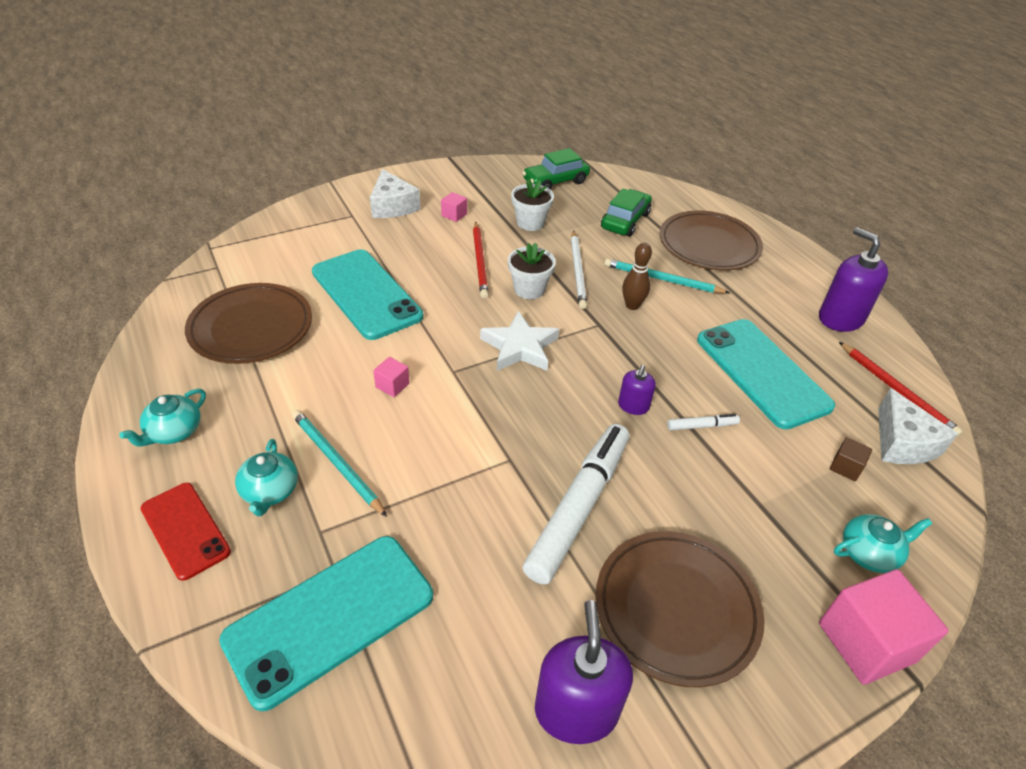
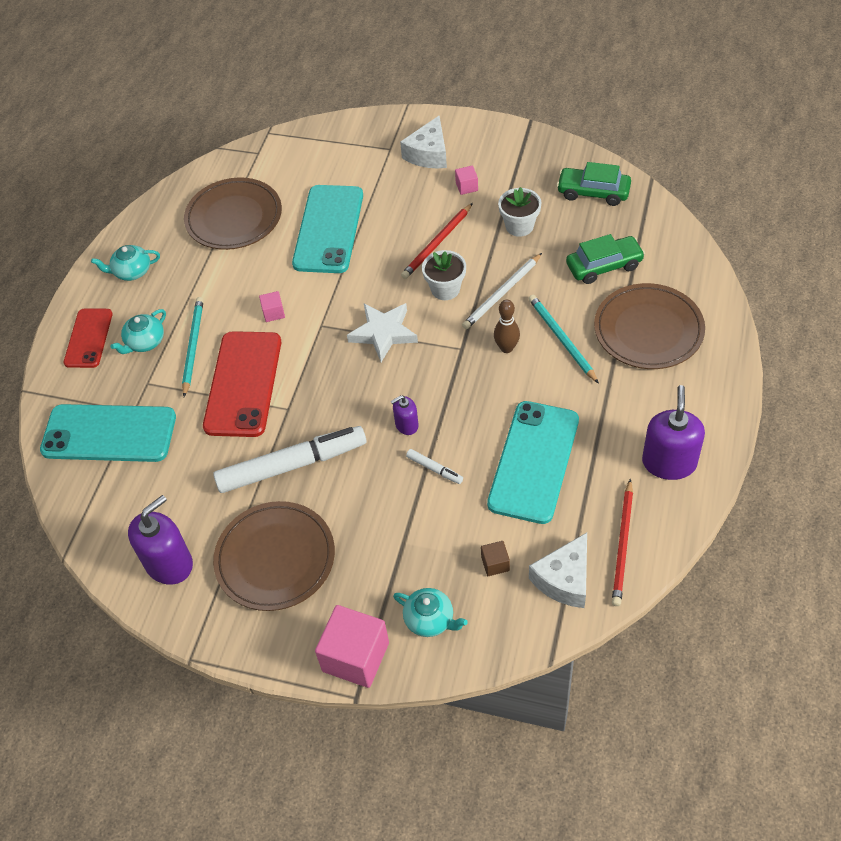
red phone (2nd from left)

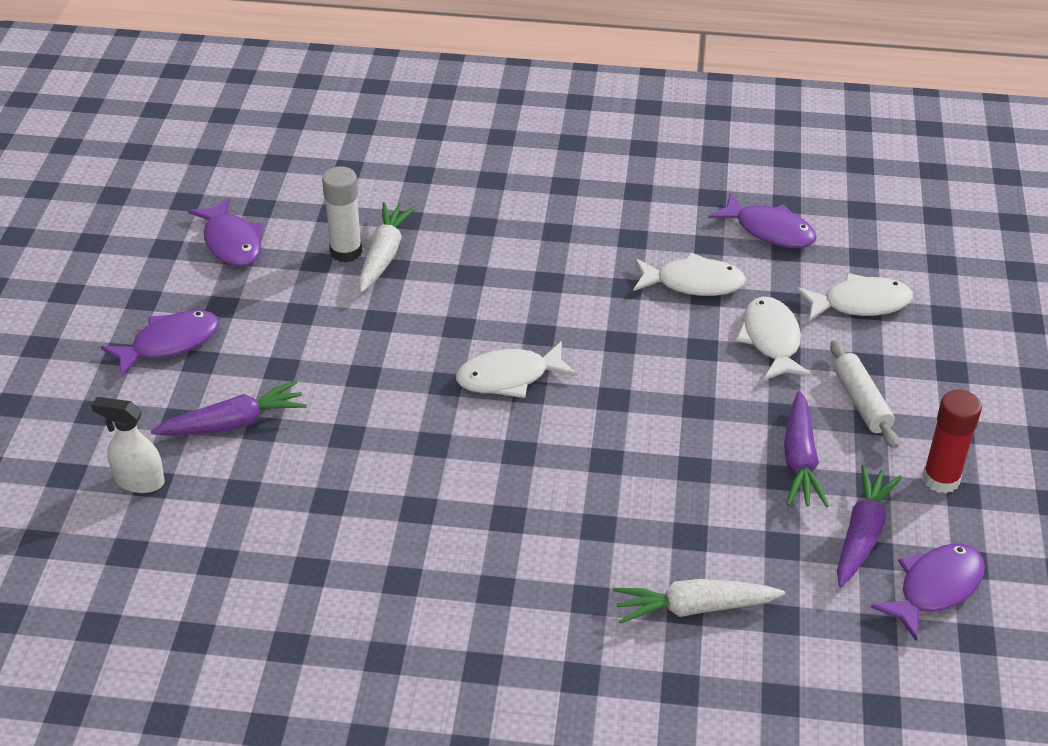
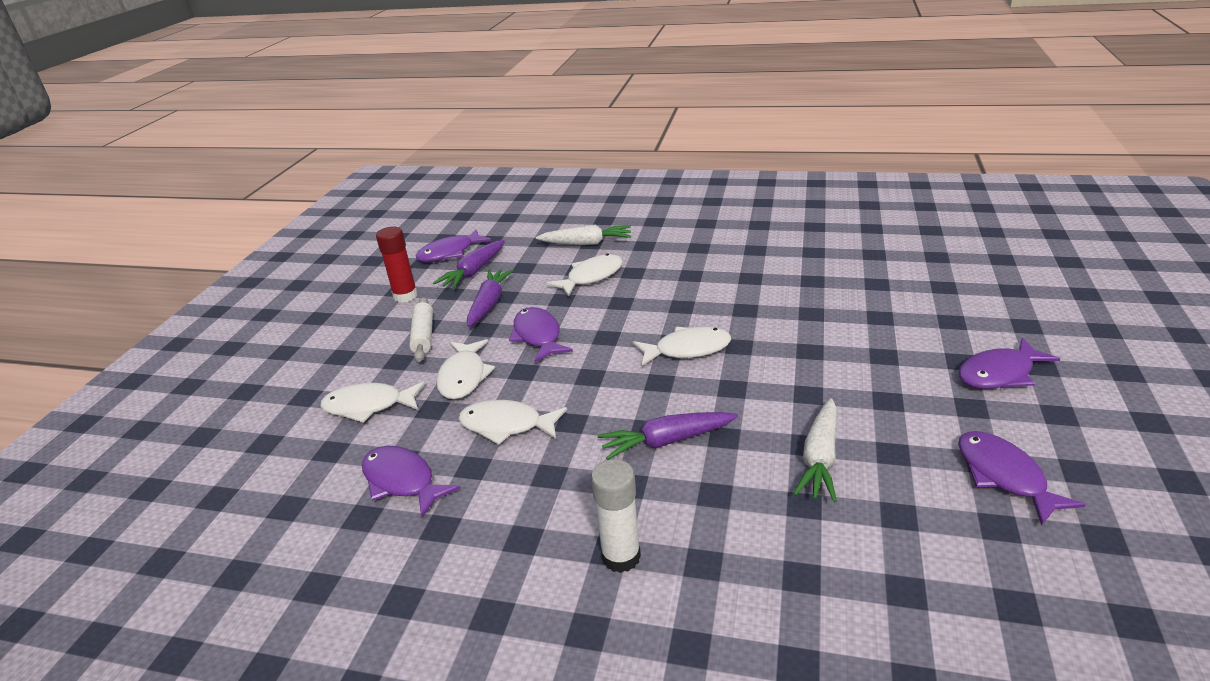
white spray bottle; purple carrot (3rd from left); white glue stick; purple fish (3rd from left); white fish (4th from left)

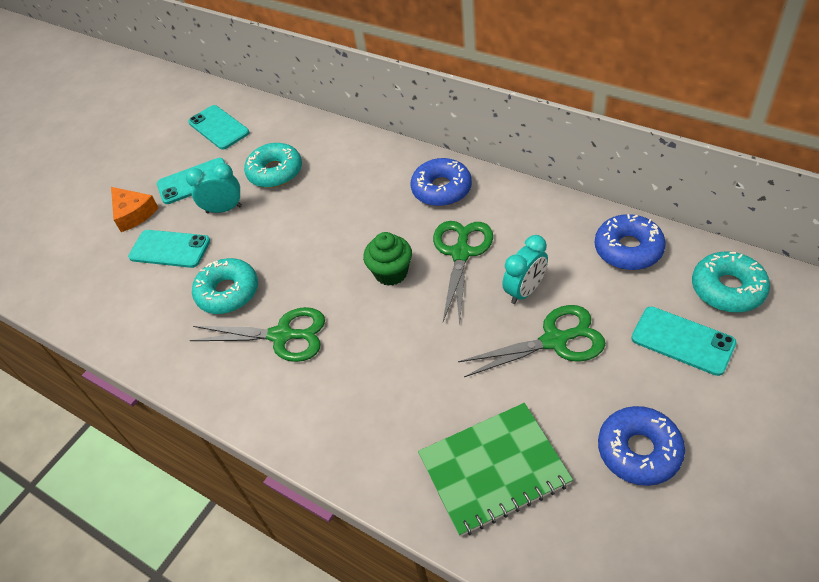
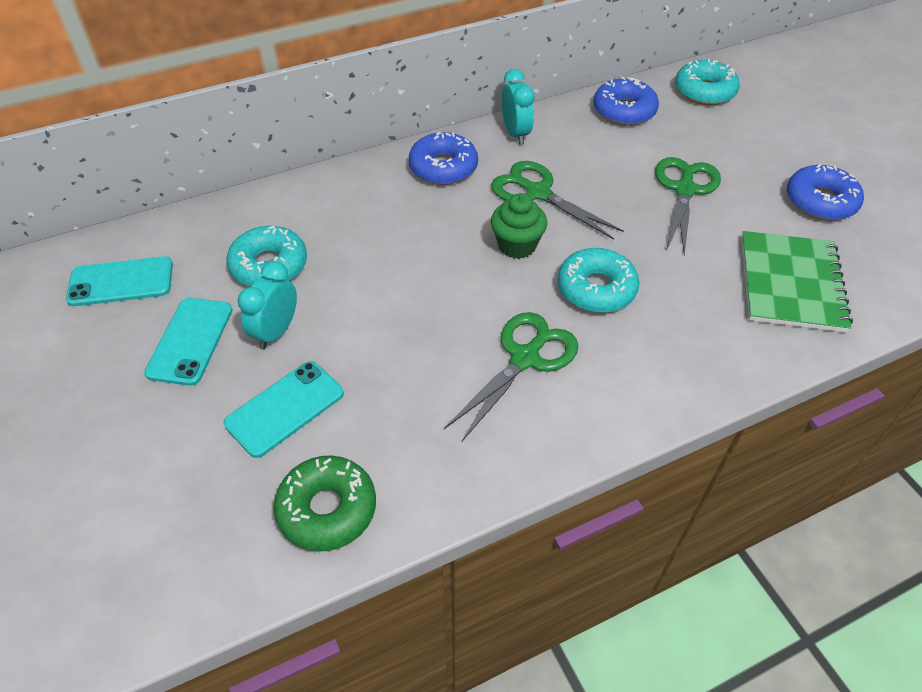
orange cheese; turquoise donut (2nd from left); turquoise clock (2nd from left); turquoise phone (4th from left in the first image); green donut

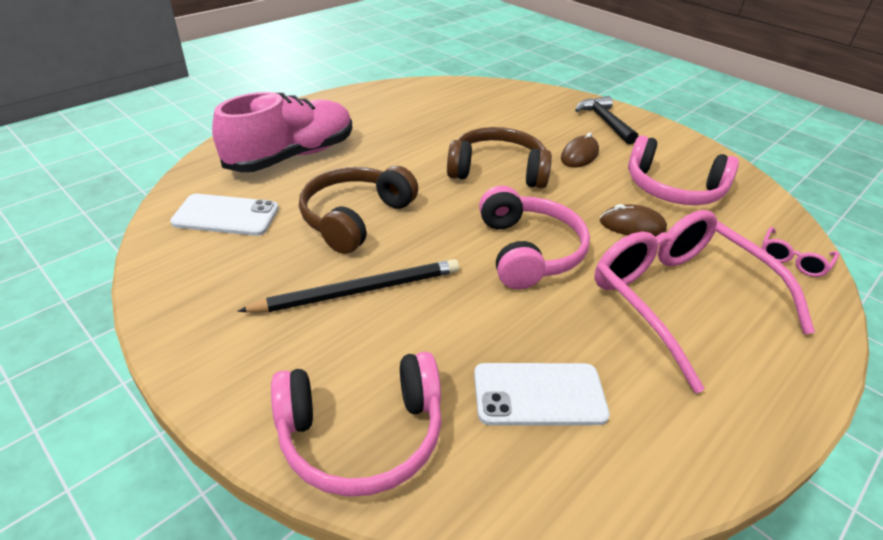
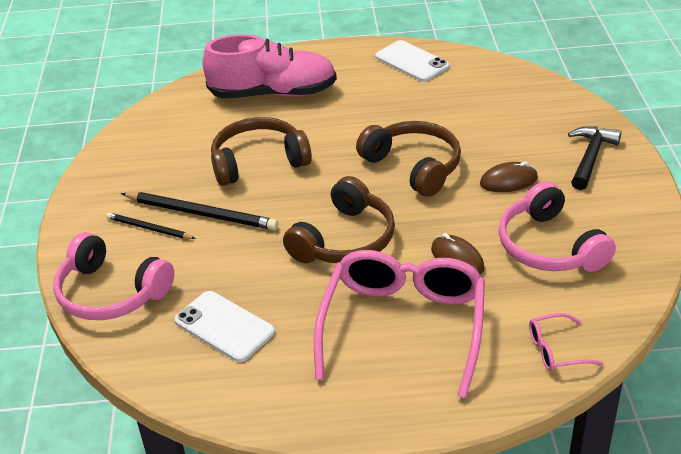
white phone (2nd from left); brown headphones (2nd from left); black pencil (1st from left)

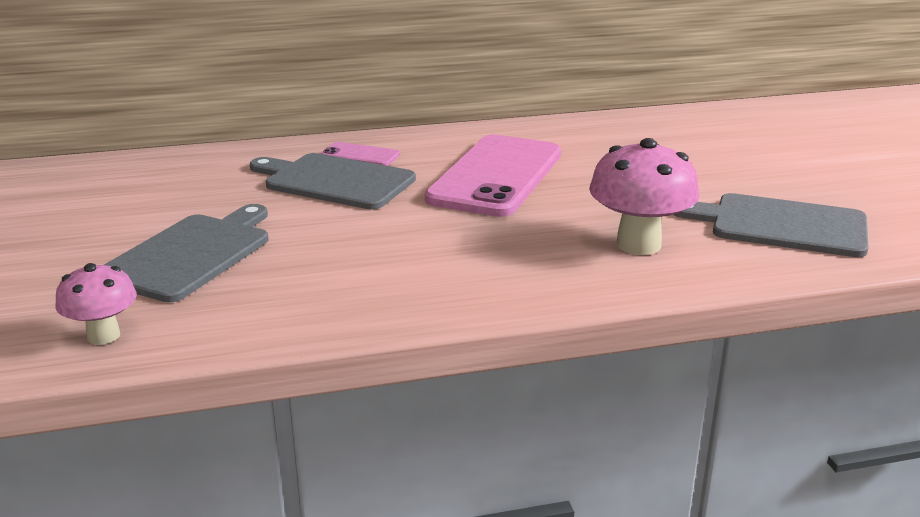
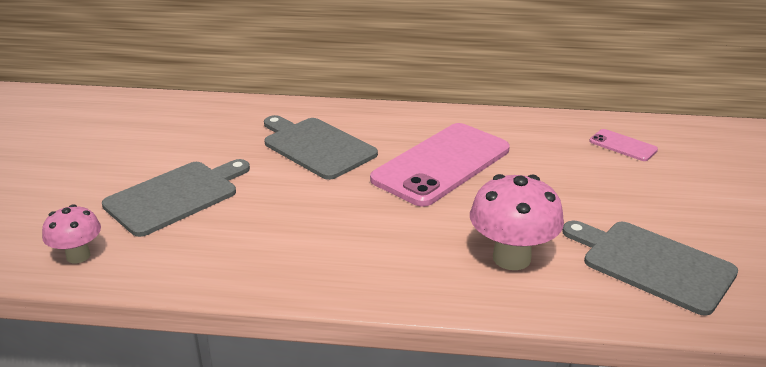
pink phone (2nd from left)

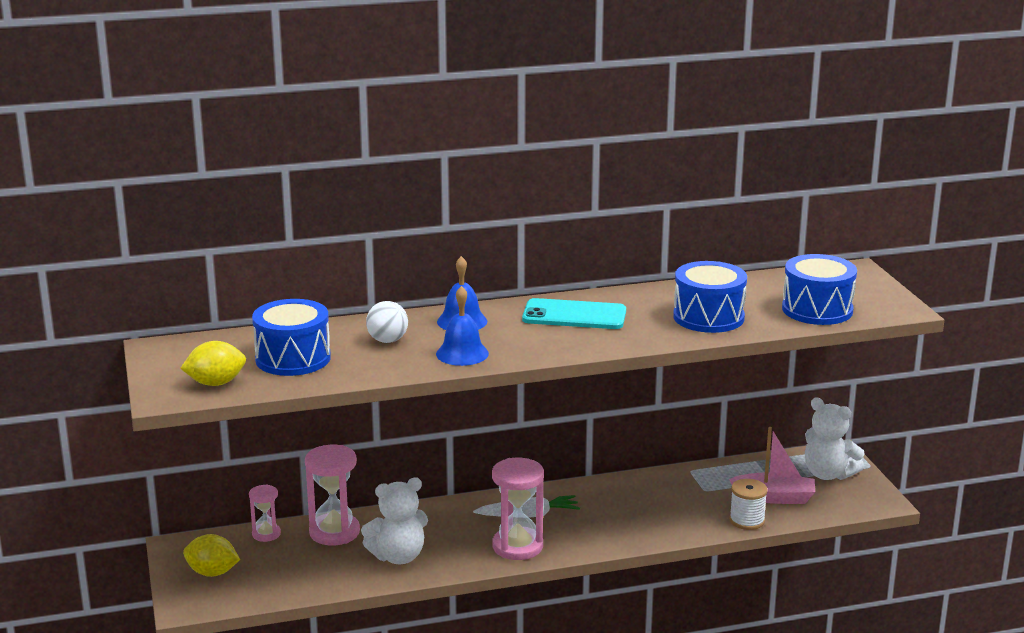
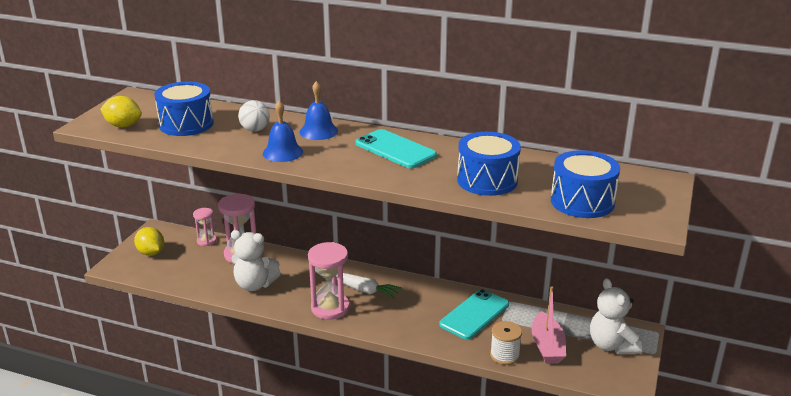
pink boat; turquoise phone (2nd from left)

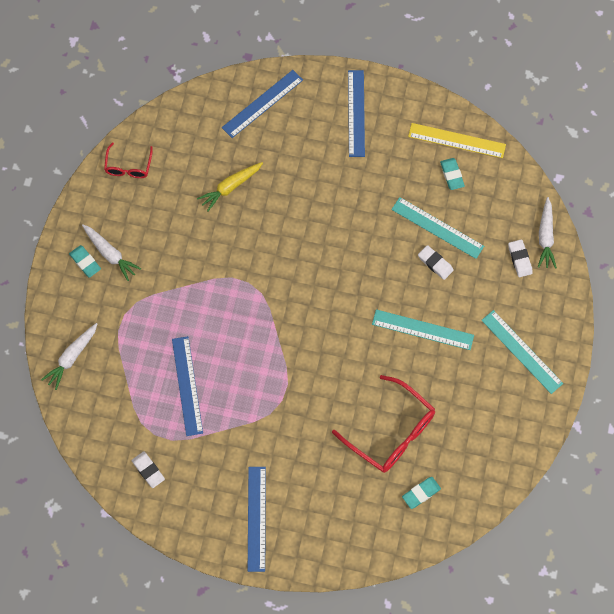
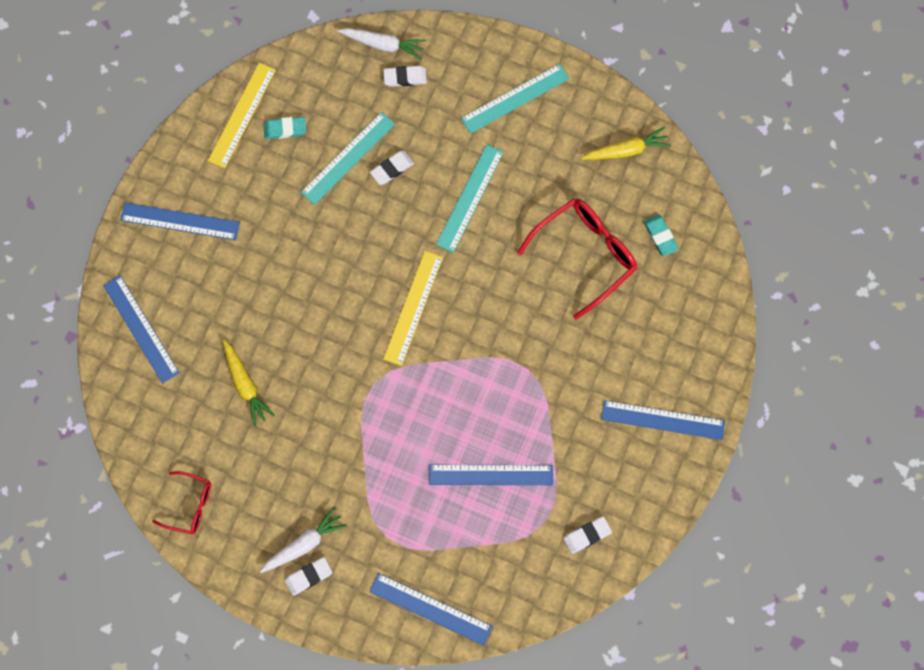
blue ruler (3rd from left); white eraser (1st from left); yellow ruler (2nd from left); yellow carrot (2nd from left)

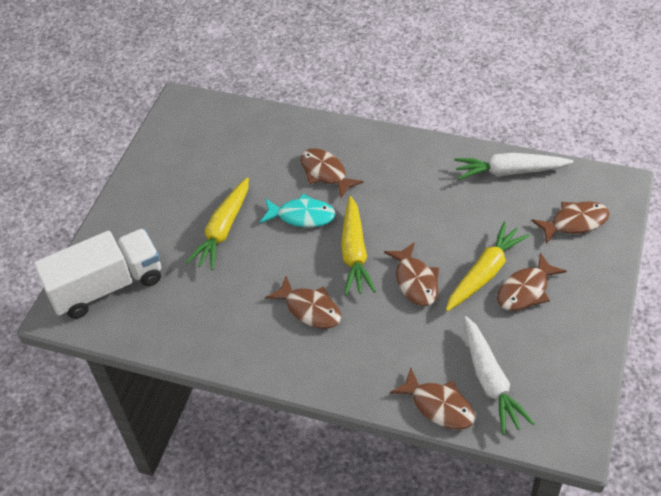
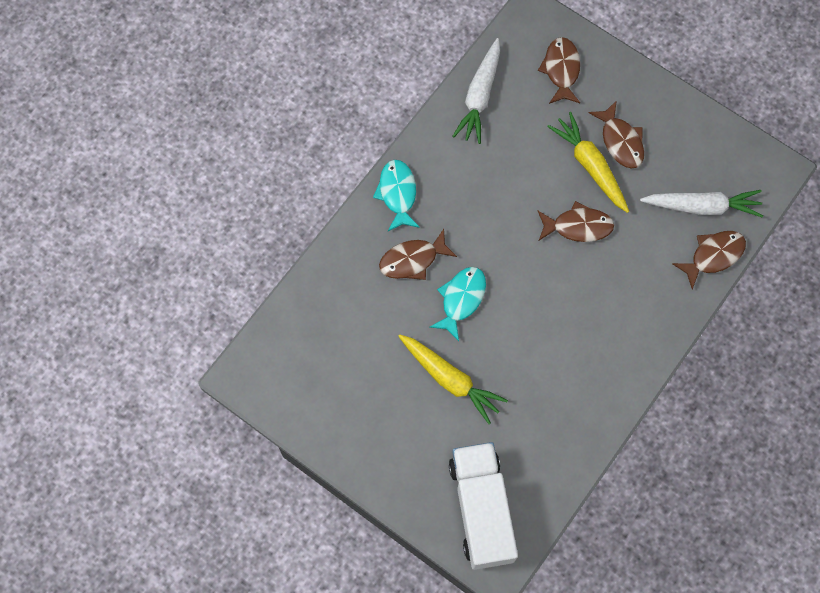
brown fish (1st from left in the first image); yellow carrot (2nd from left in the first image); turquoise fish (1st from left)

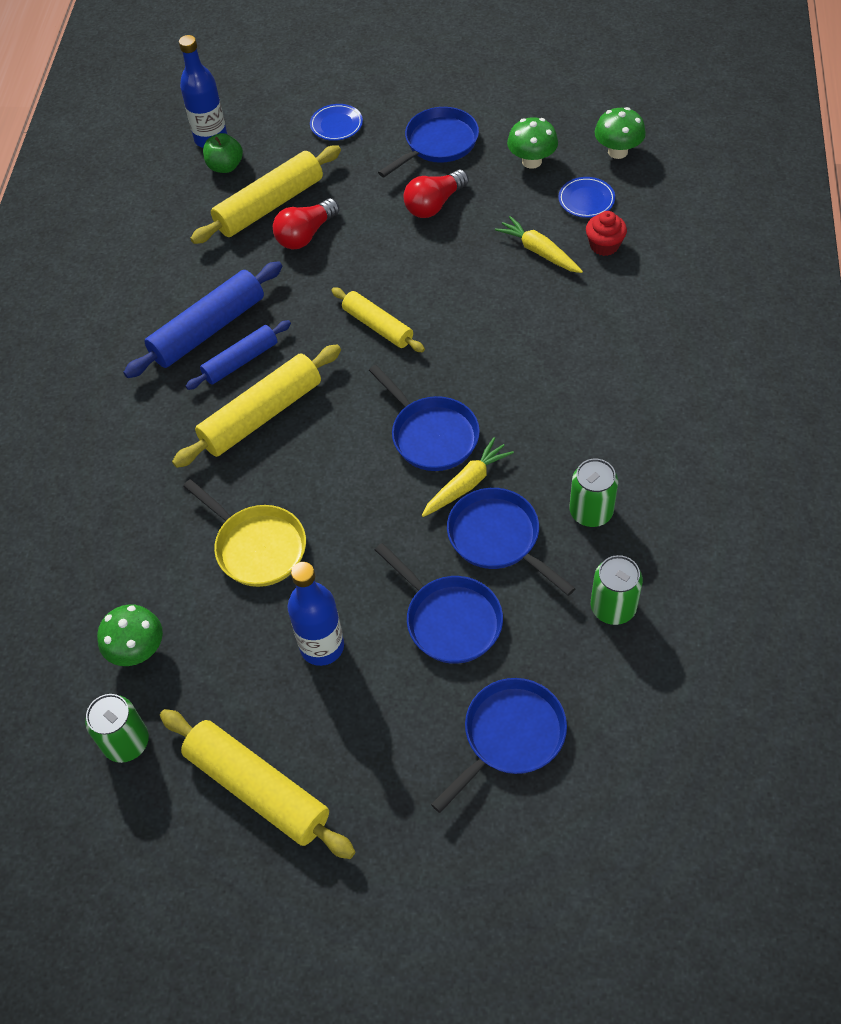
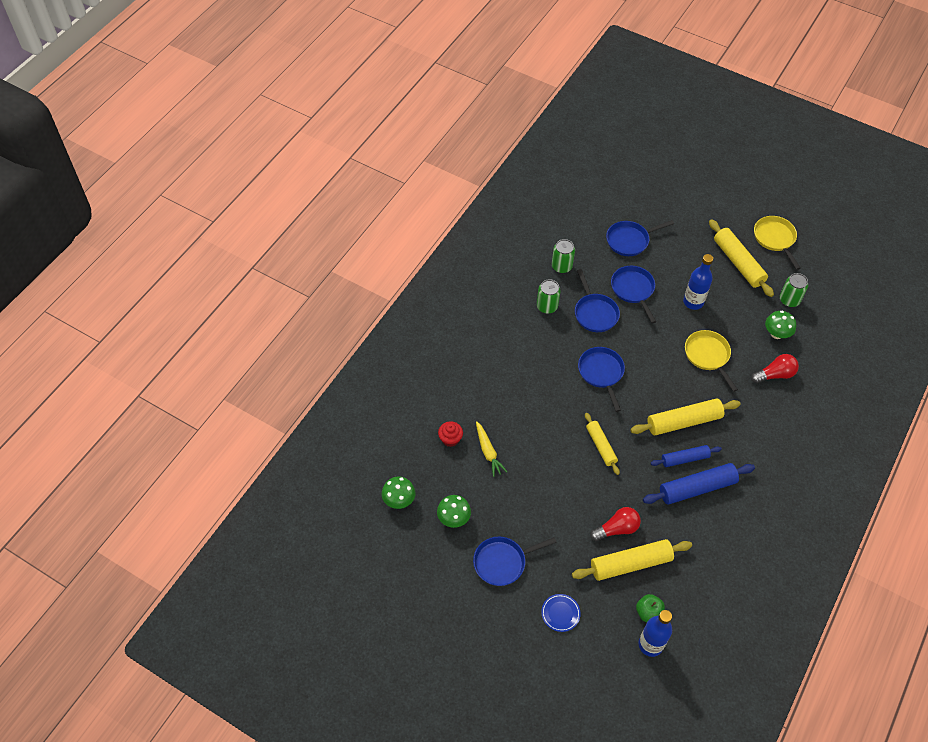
red light bulb (2nd from left); yellow carrot (1st from left in the first image); blue plate (2nd from left in the first image); yellow pan (2nd from left)

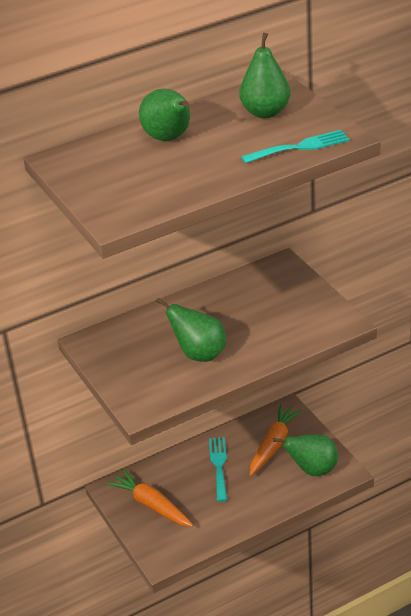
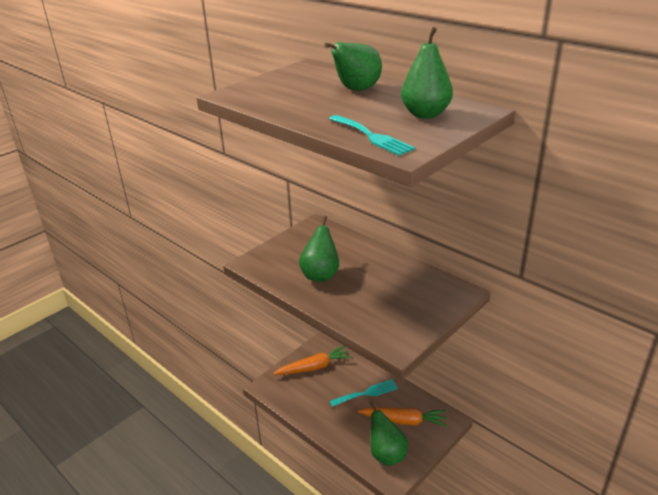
orange carrot (1st from left)

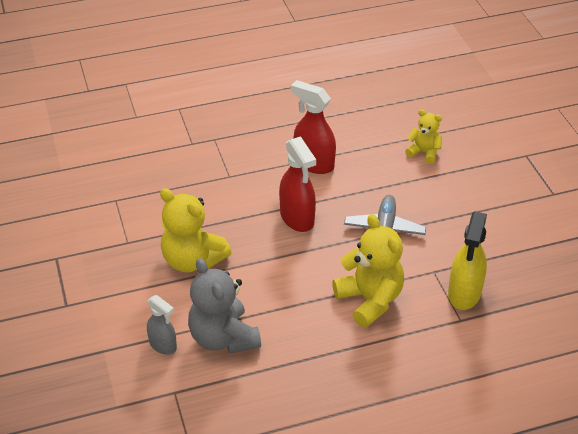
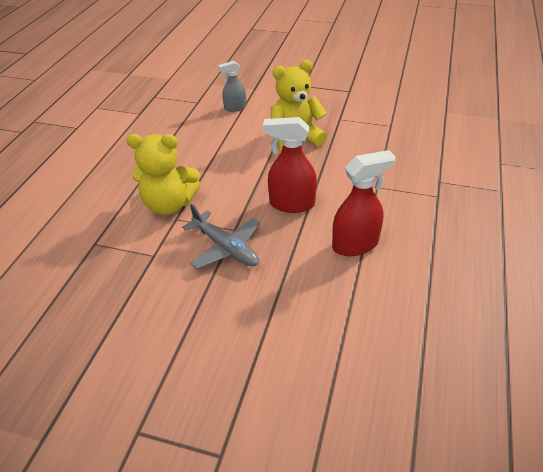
grey teddy bear; yellow teddy bear (3rd from left in the first image); yellow spray bottle

